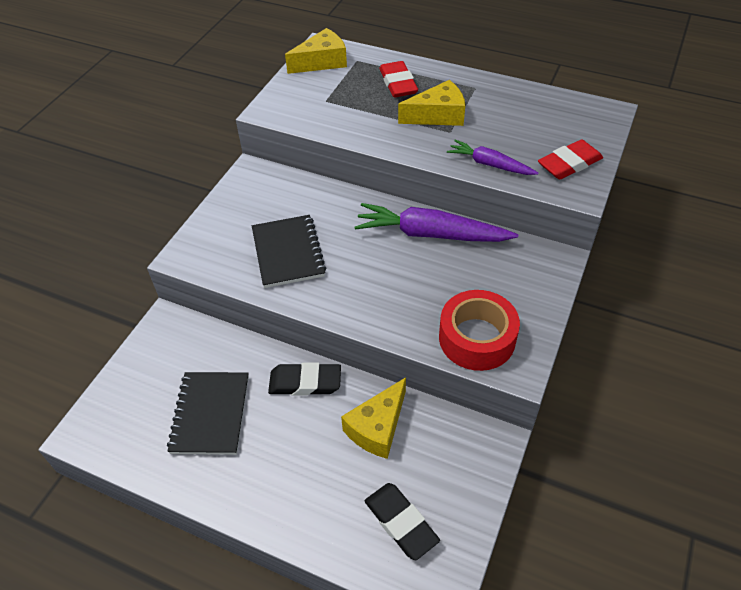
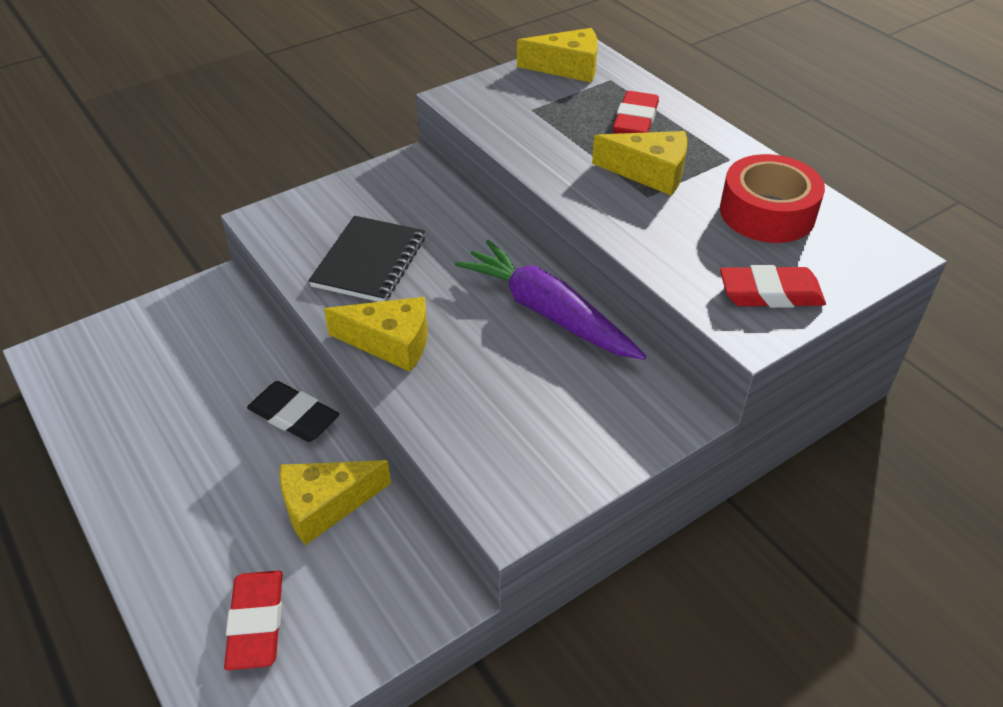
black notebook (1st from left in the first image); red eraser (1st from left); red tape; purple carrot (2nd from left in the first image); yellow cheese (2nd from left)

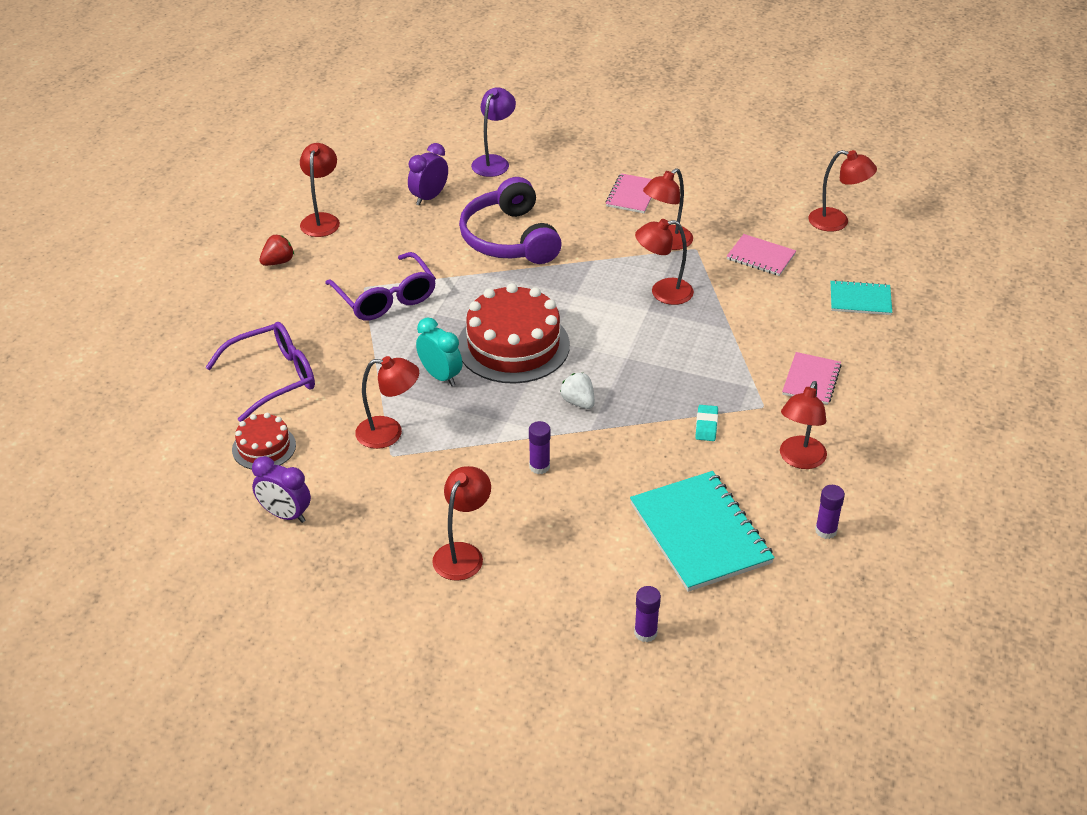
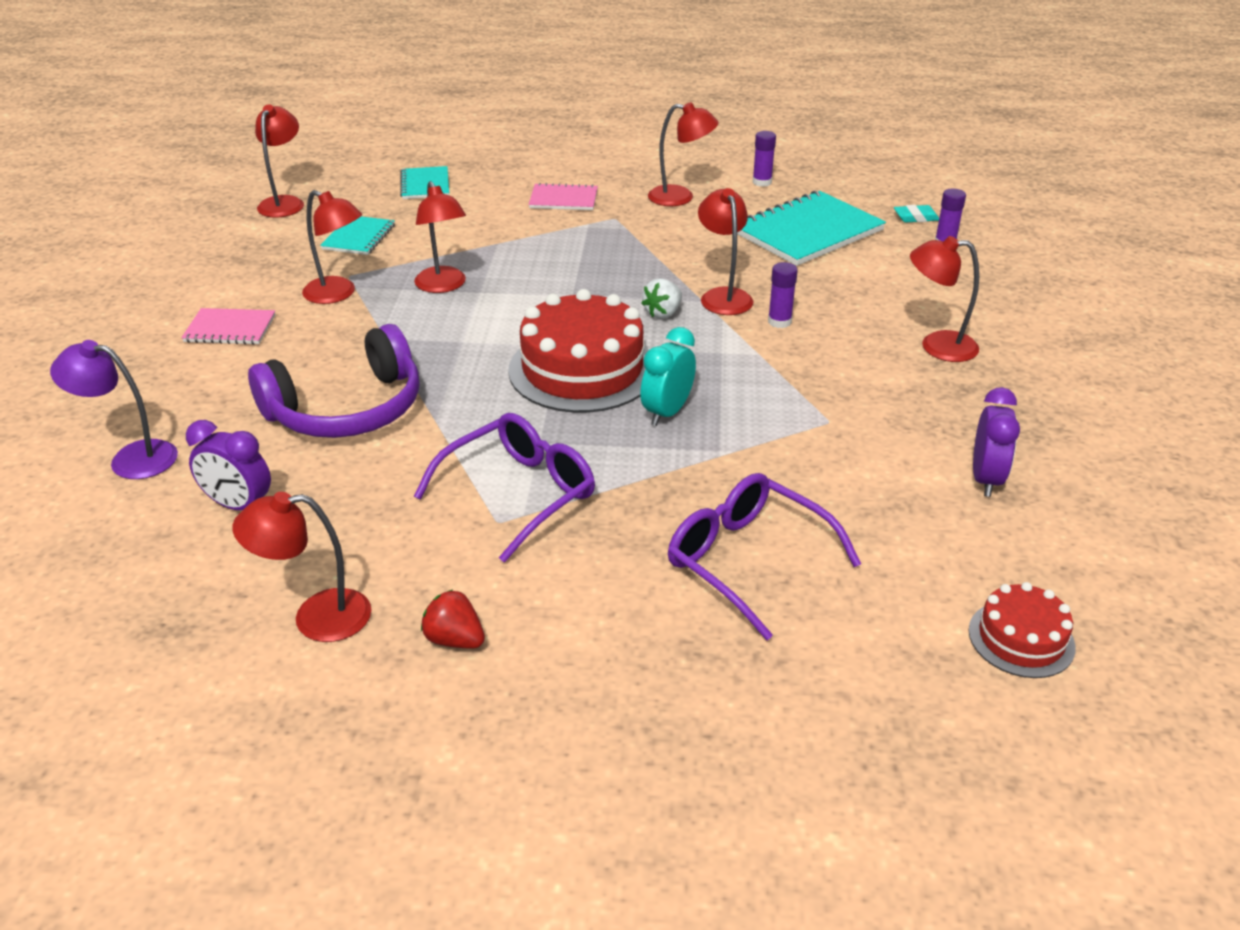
red cake (2nd from left); red lamp (6th from left); turquoise eraser; turquoise notebook (1st from left)

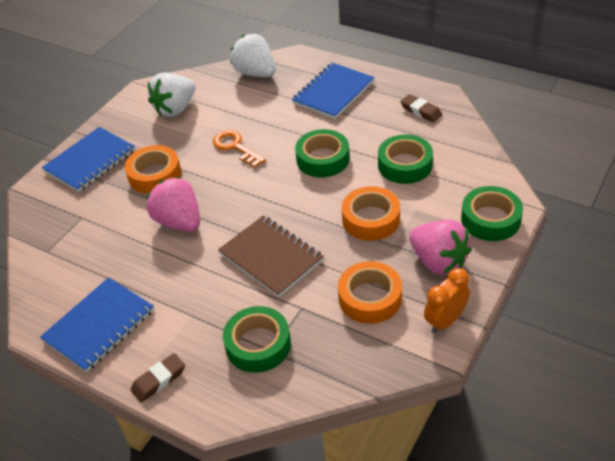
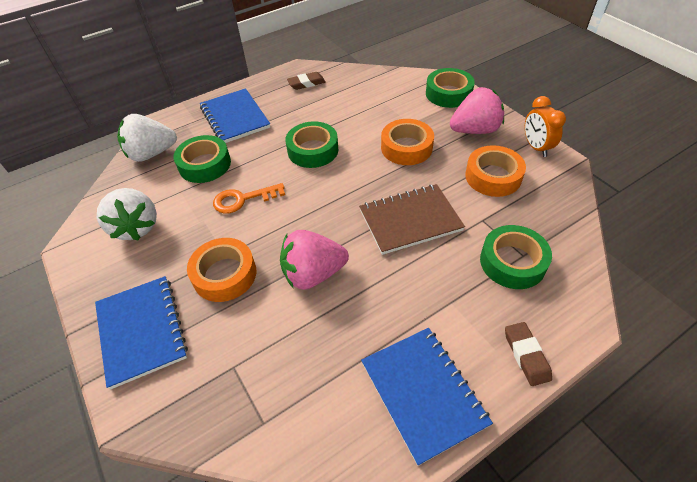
green tape (1st from left)

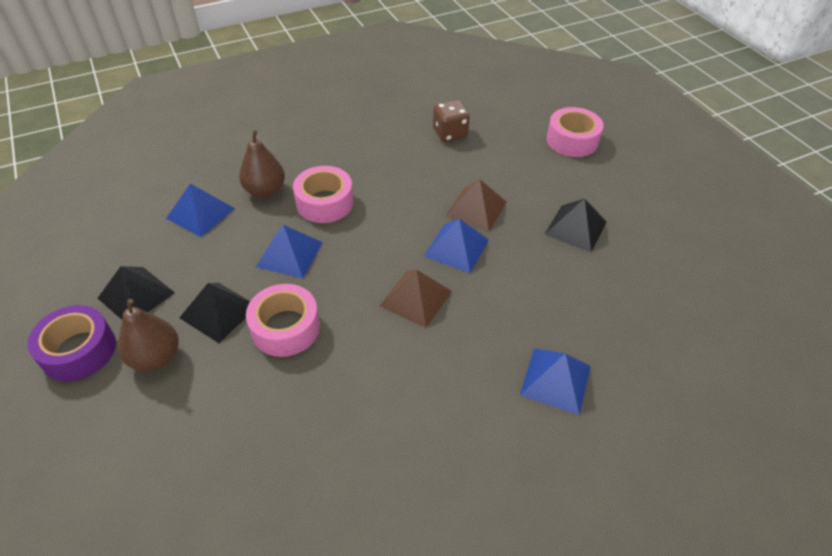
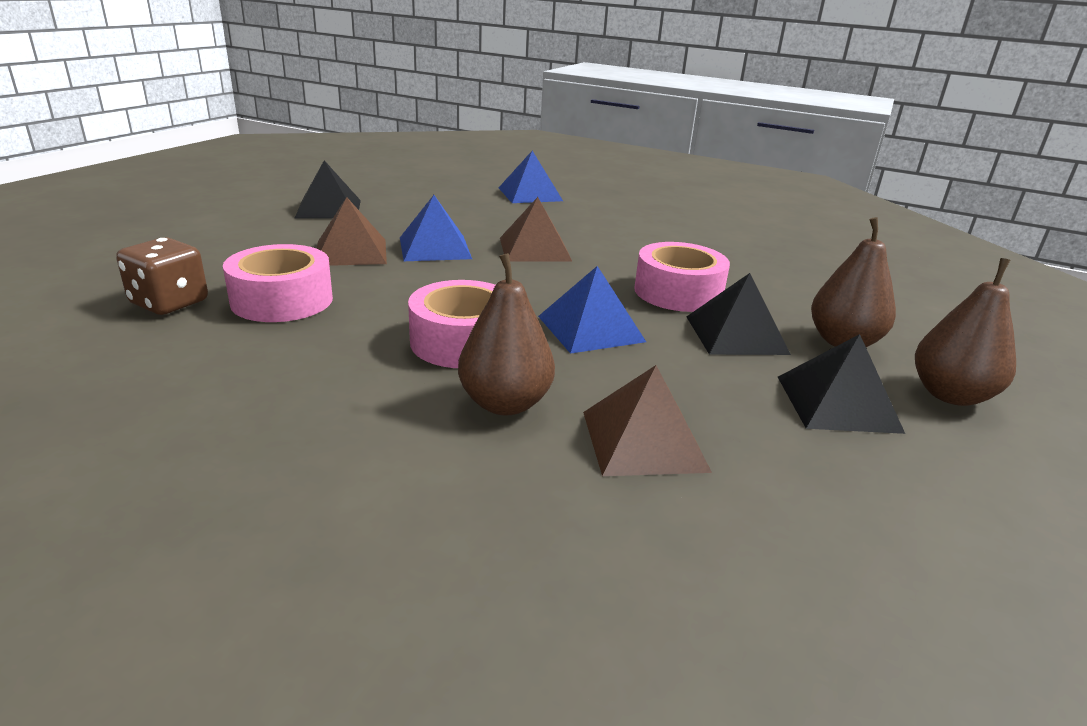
brown pear (3rd from left); brown pyramid (3rd from left); pink tape (1st from left)

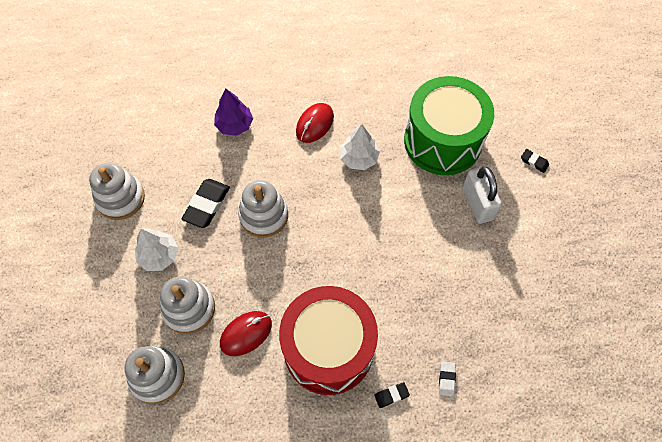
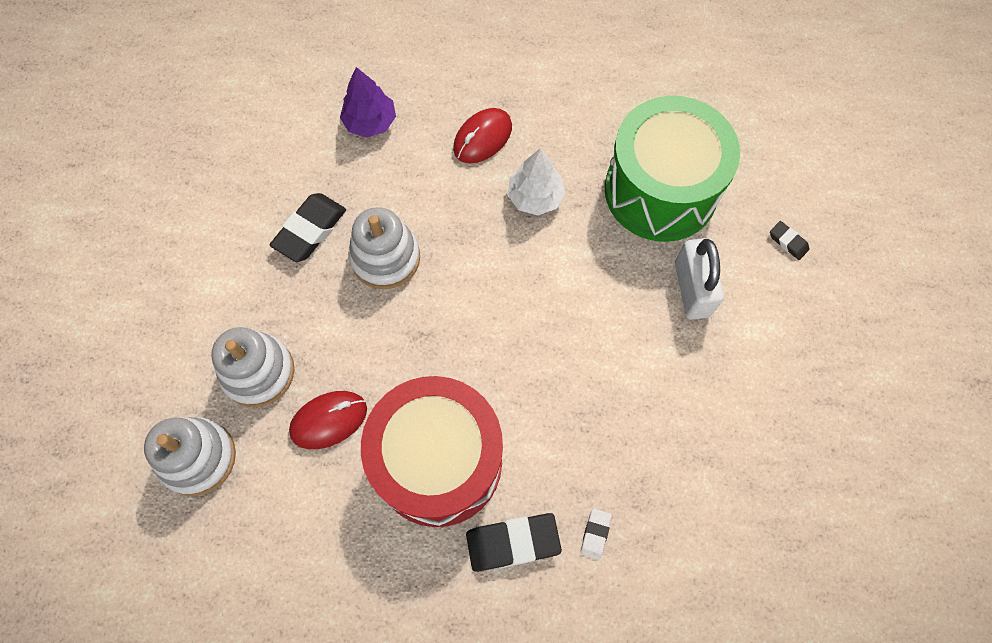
white stacking toy (1st from left in the first image); white tree (1st from left in the first image); black eraser (2nd from left)

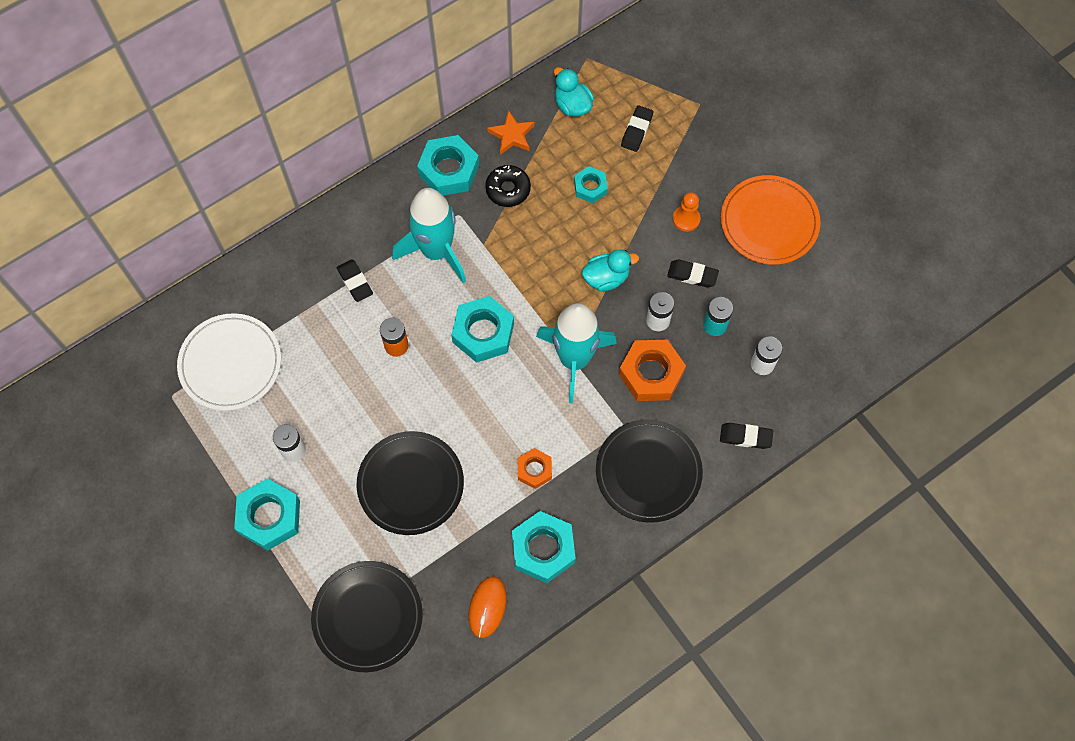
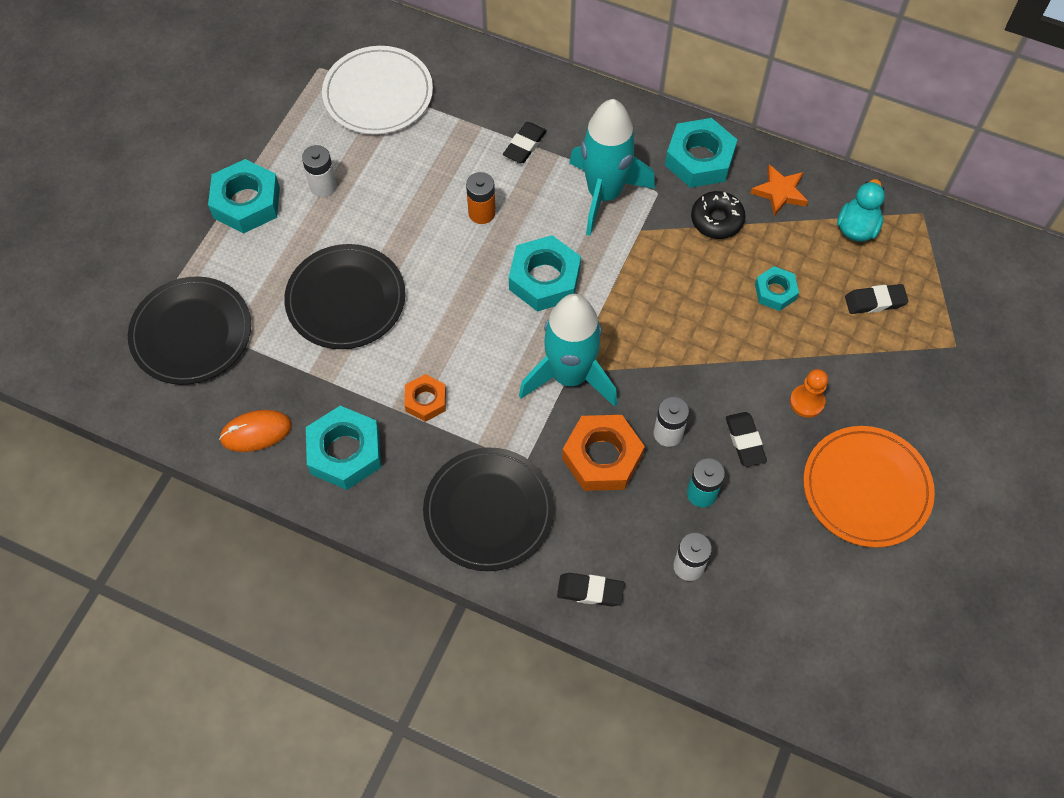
turquoise duck (2nd from left in the first image); black eraser (2nd from left)

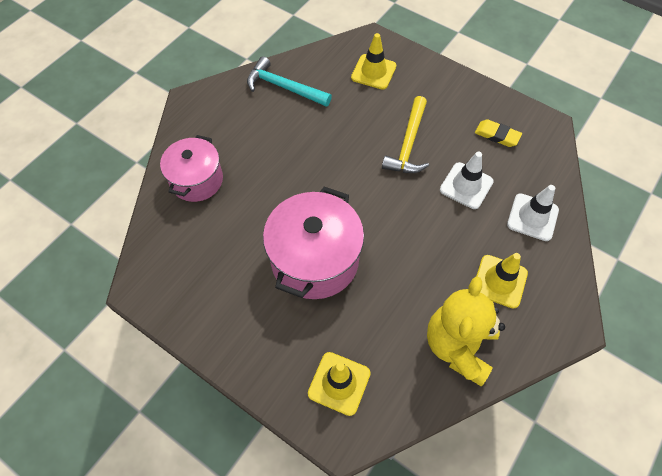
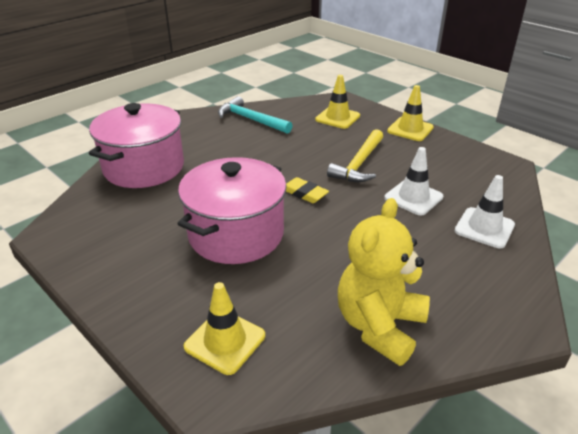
pink pot (1st from left); yellow eraser; yellow traffic cone (3rd from left)

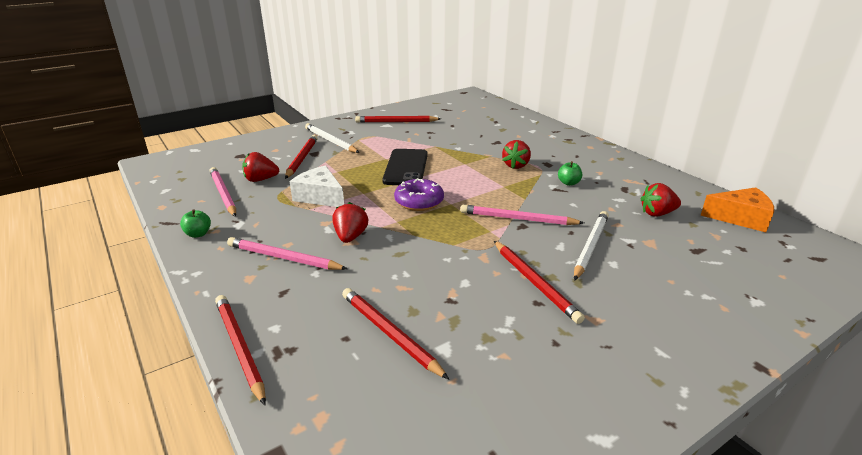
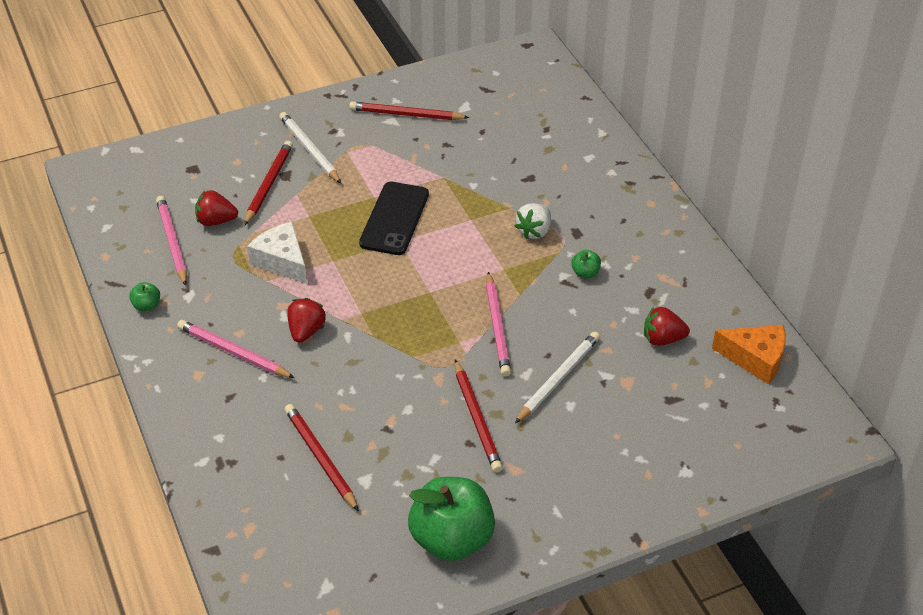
red pencil (1st from left in the first image); purple donut; pink pencil (3rd from left); white strawberry; green apple (2nd from left)

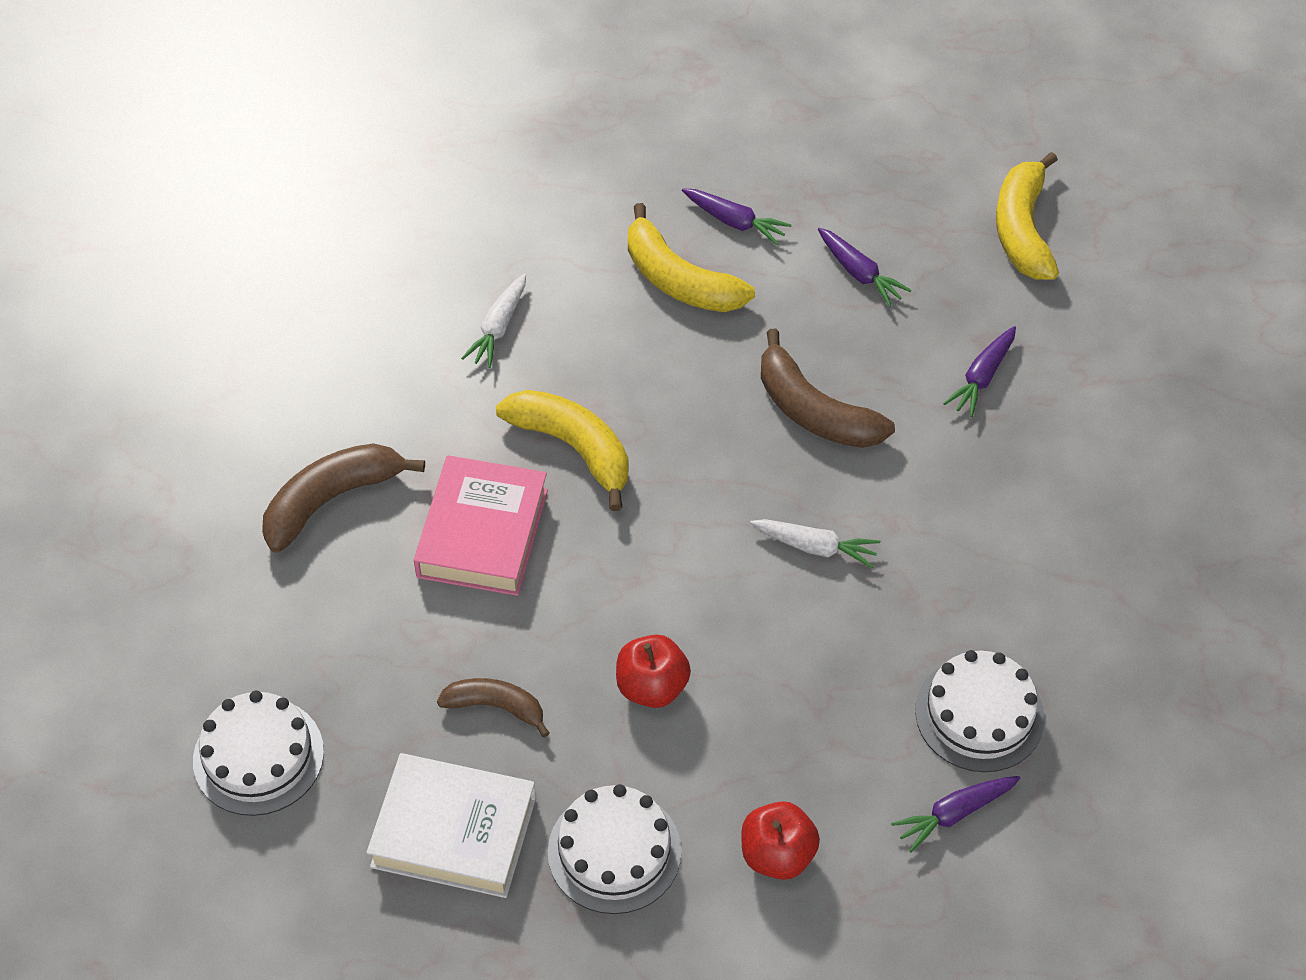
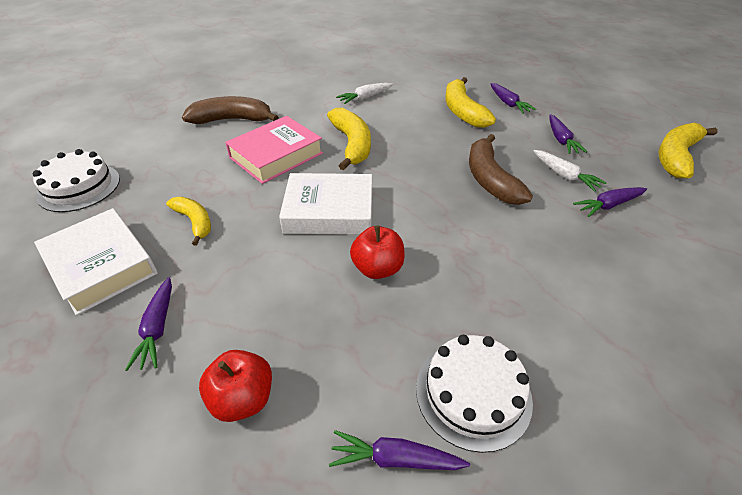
yellow banana (1st from left); purple carrot (1st from left); red apple (2nd from left); white carrot (2nd from left); white book (2nd from left)

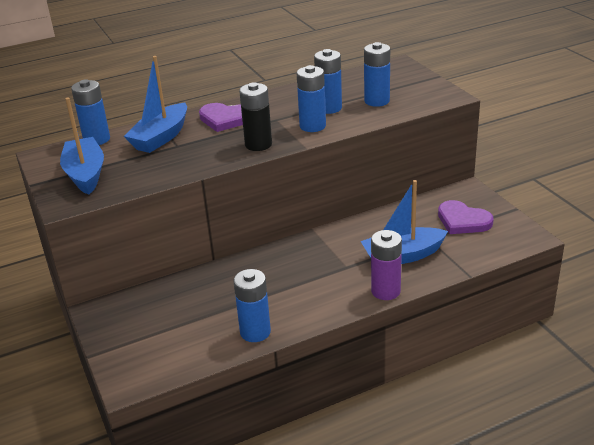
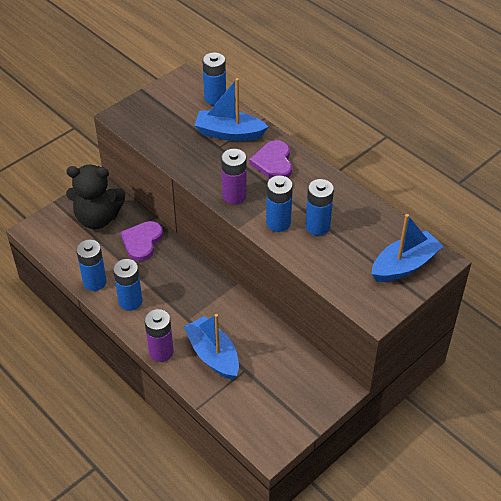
blue boat (3rd from left); purple battery (2nd from left); blue battery (2nd from left); purple heart (1st from left); black teddy bear

